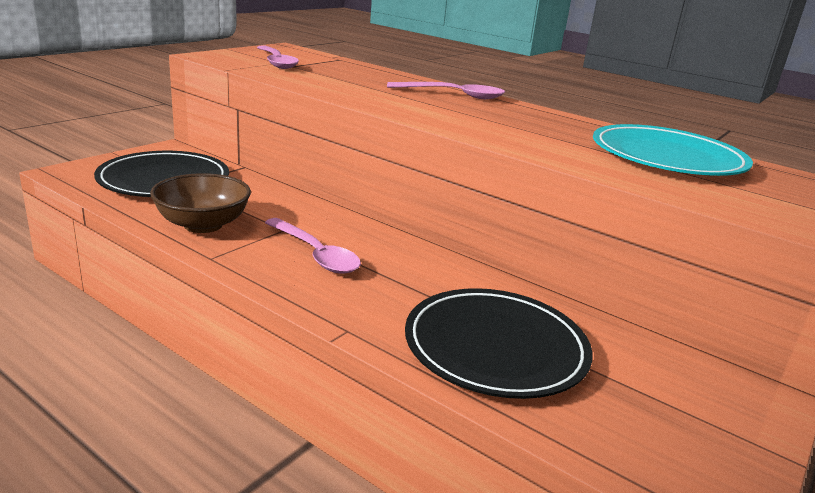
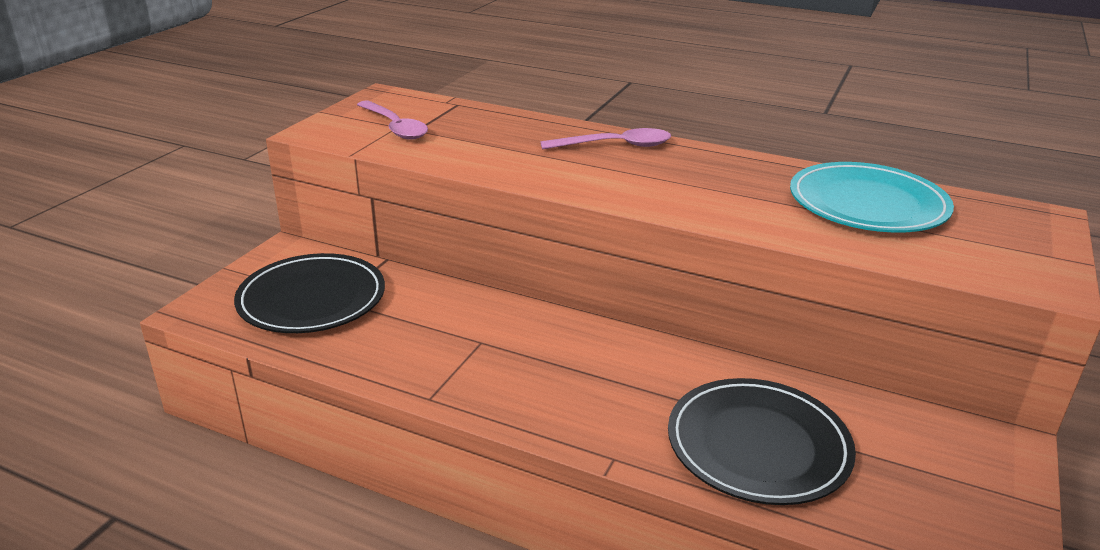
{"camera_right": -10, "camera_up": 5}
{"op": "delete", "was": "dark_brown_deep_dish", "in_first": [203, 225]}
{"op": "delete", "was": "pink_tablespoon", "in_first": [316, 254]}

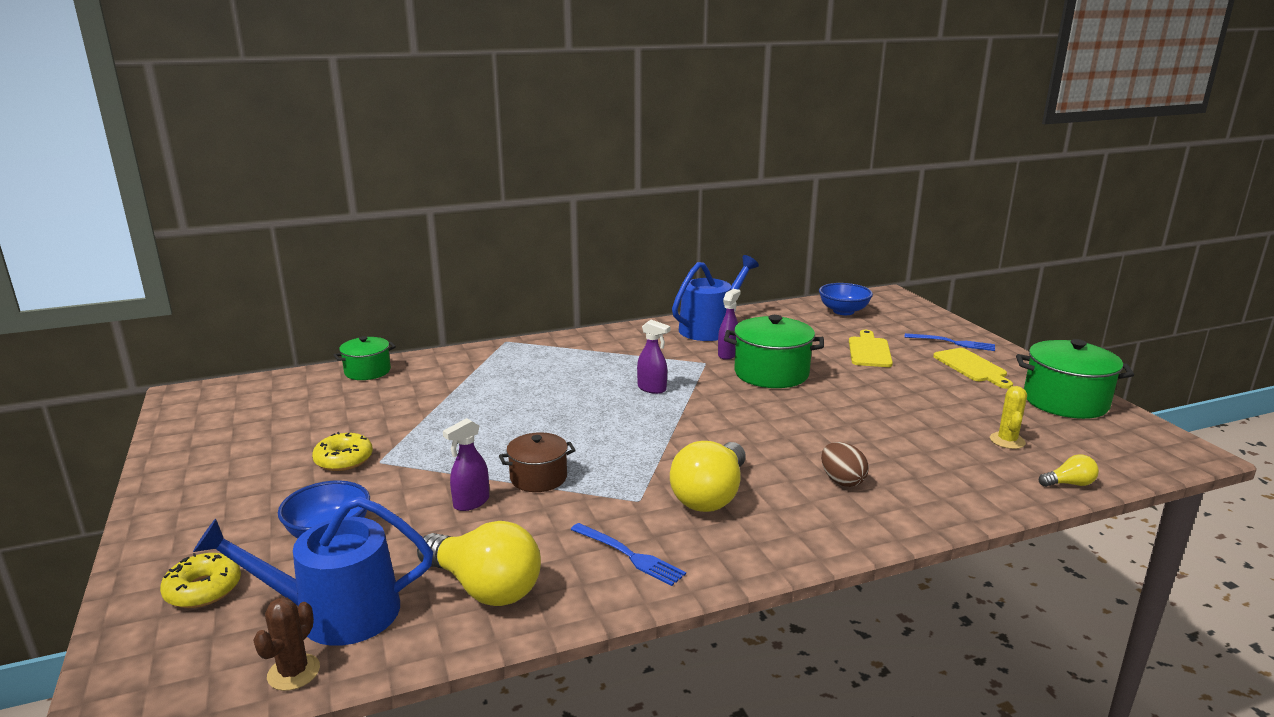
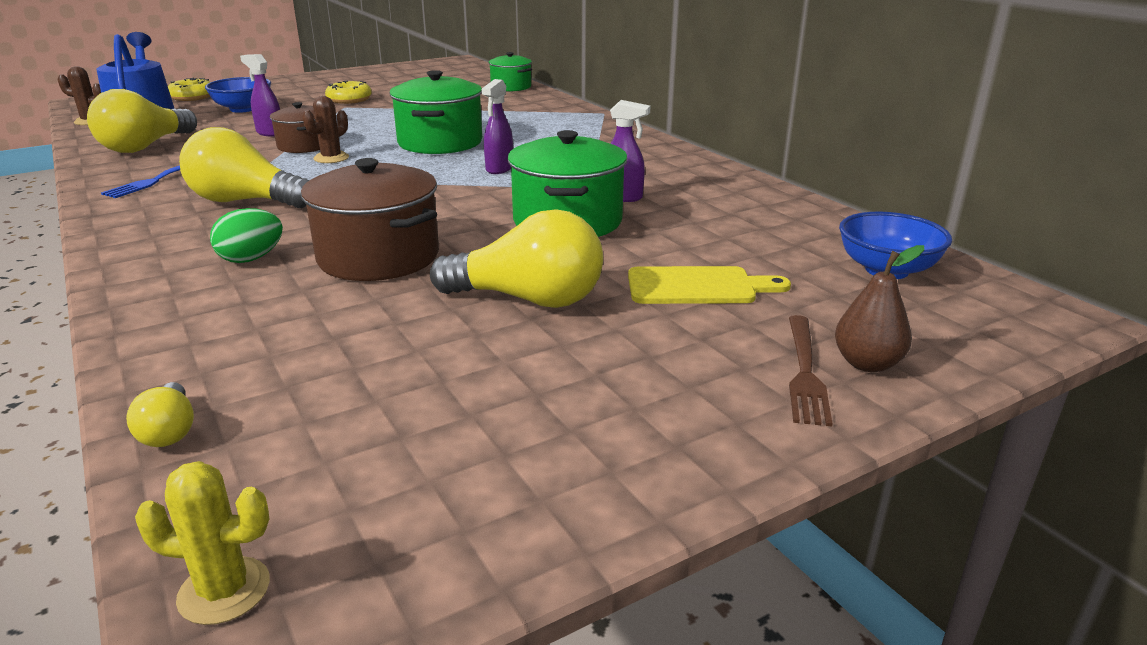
{"camera_right": 80, "camera_up": 5}
{"op": "move", "was": "bright_yellow_saguaro_cactus", "in_first": [1007, 441], "in_second": [224, 590]}
{"op": "recolor", "was": "dark_brown_egg_shape", "now": "leaf-green_egg_shape", "in_first": [842, 481], "in_second": [251, 259]}
{"op": "insert", "now": "dark_brown_stockpot", "in_second": [378, 257]}
{"op": "insert", "now": "dark_brown_saguaro_cactus", "in_second": [331, 158]}
{"op": "move", "was": "leaf-green_stockpot", "in_first": [1065, 401], "in_second": [440, 142]}
{"op": "insert", "now": "bright_yellow_light_bulb", "in_second": [529, 299]}
{"op": "recolor", "was": "cobalt_table_fork", "now": "dark_brown_table_fork", "in_first": [954, 343], "in_second": [805, 373]}
{"op": "insert", "now": "dark_brown_toy_pear", "in_second": [867, 363]}
{"op": "delete", "was": "cobalt_sprinkling_can", "in_first": [710, 328]}
{"op": "delete", "was": "bright_yellow_bread_board", "in_first": [971, 367]}

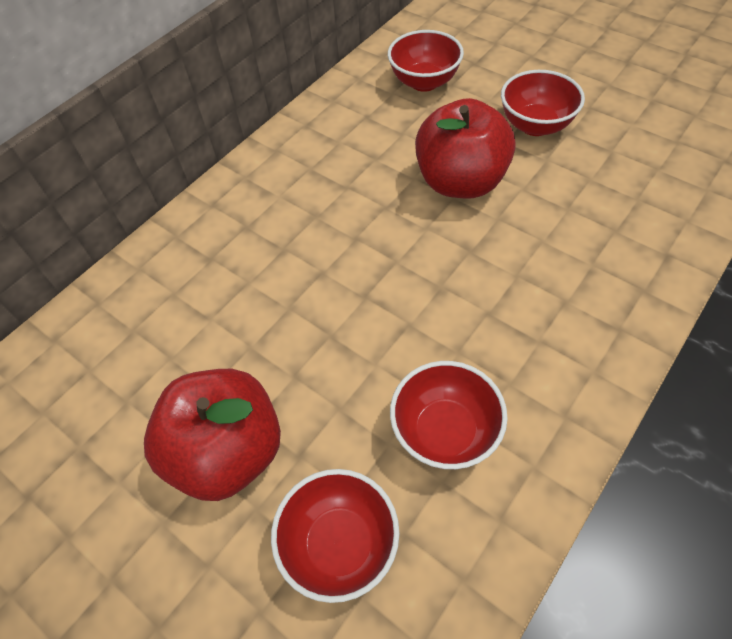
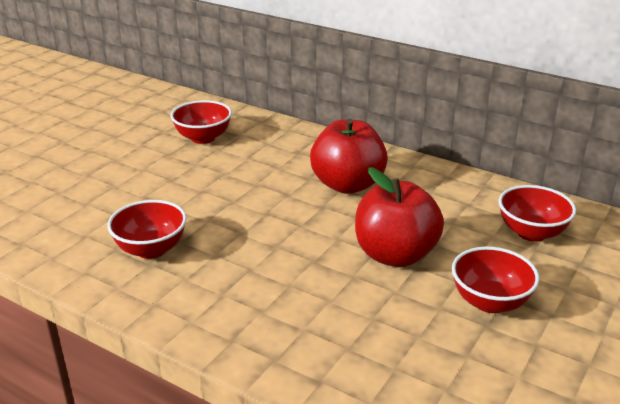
{"camera_right": 80, "camera_up": -25}
{"op": "move", "was": "scarlet_deep_dish", "in_first": [340, 544], "in_second": [203, 138]}
{"op": "move", "was": "scarlet_apple", "in_first": [228, 452], "in_second": [347, 185]}

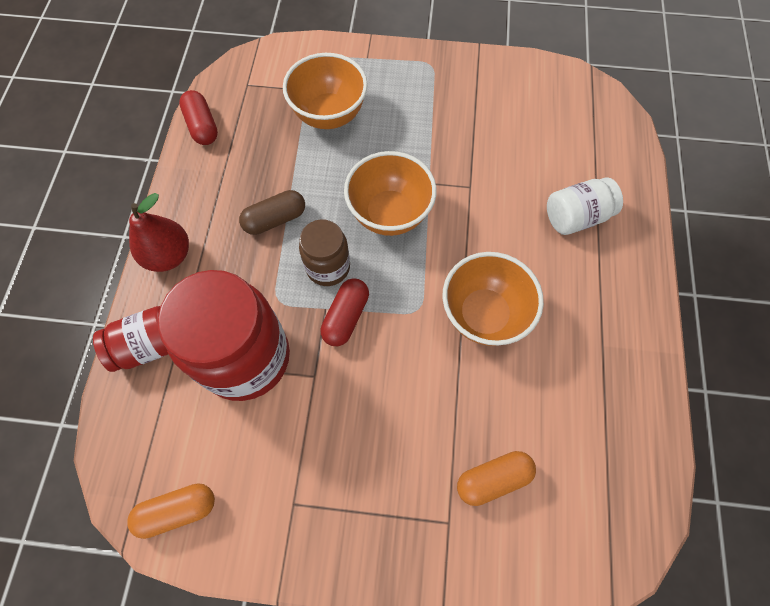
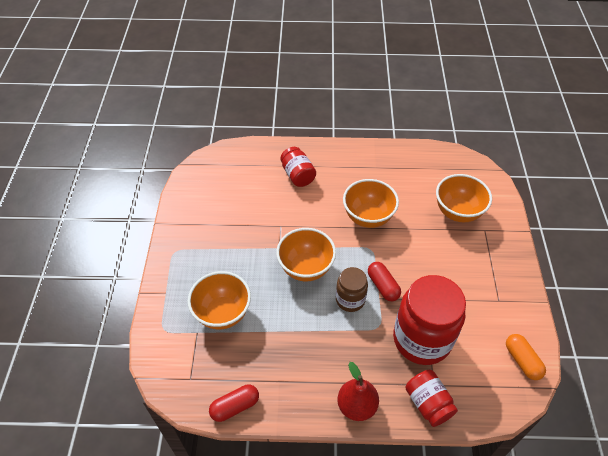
{"camera_right": -95, "camera_up": -15}
{"op": "recolor", "was": "pure_white_preserve_jar", "now": "scarlet_preserve_jar", "in_first": [576, 217], "in_second": [298, 175]}
{"op": "rotate", "was": "scarlet_pill", "in_first": [346, 317], "in_second": [383, 286], "clockwise": 45}
{"op": "replace", "was": "bright_orange_pill", "now": "bright_orange_deep_dish", "in_first": [493, 479], "in_second": [457, 212]}
{"op": "delete", "was": "dark_brown_pill", "in_first": [275, 219]}

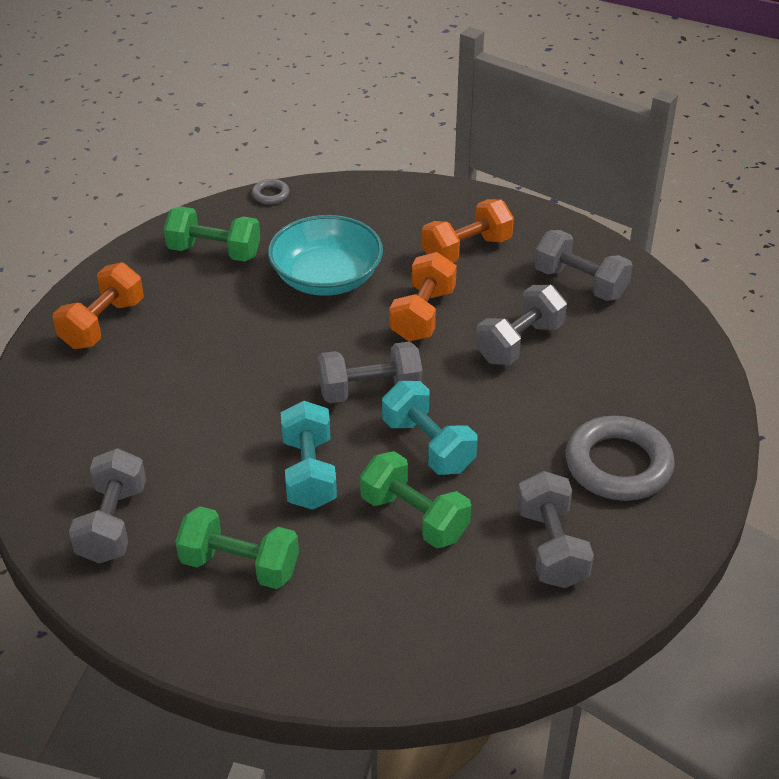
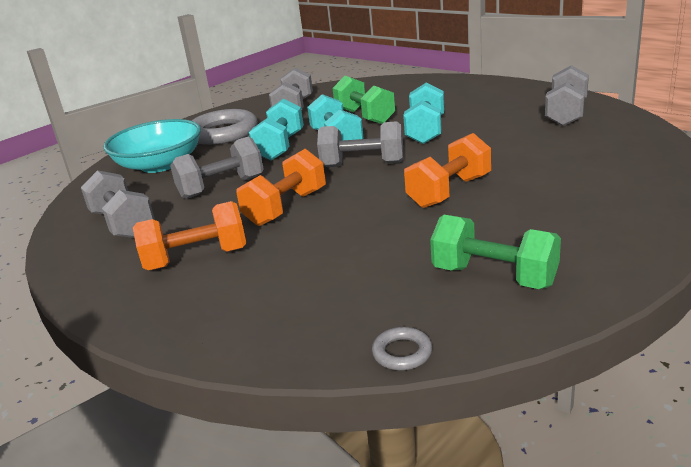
{"camera_right": -160, "camera_up": -15}
{"op": "move", "was": "turquoise_deep_dish", "in_first": [326, 278], "in_second": [160, 164]}
{"op": "insert", "now": "turquoise_hand_weight", "in_second": [280, 147]}
{"op": "move", "was": "bright_orange_hand_weight", "in_first": [102, 324], "in_second": [449, 192]}
{"op": "delete", "was": "leaf-green_hand_weight", "in_first": [240, 565]}

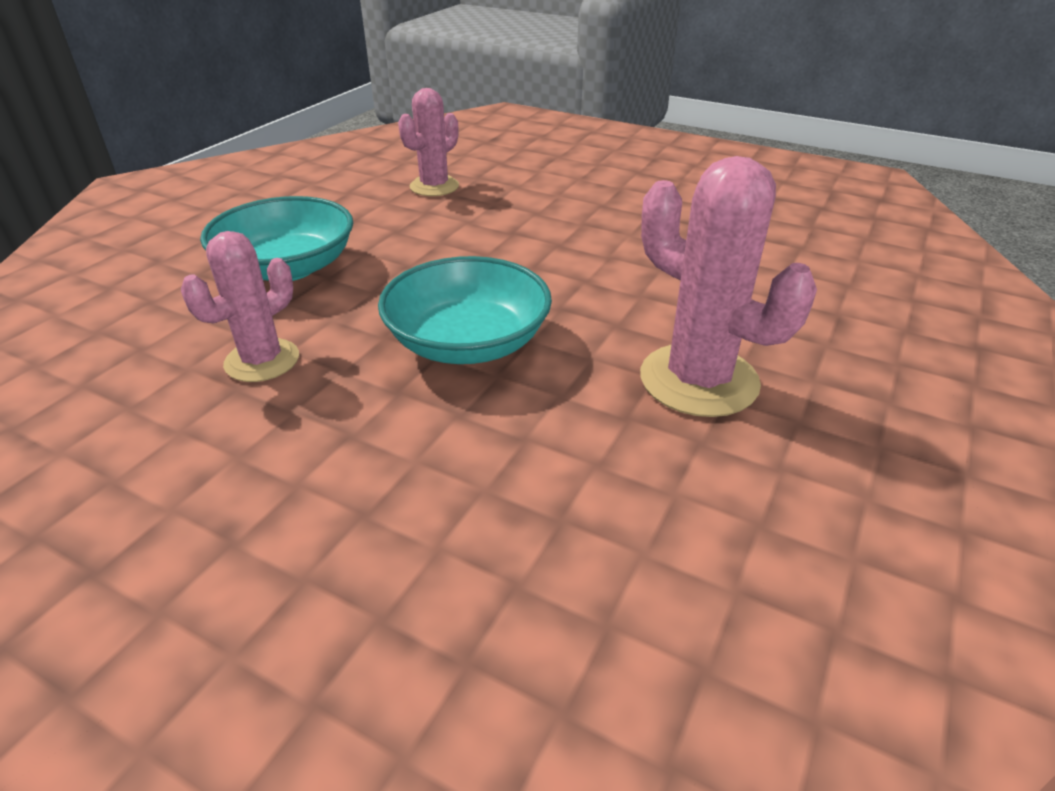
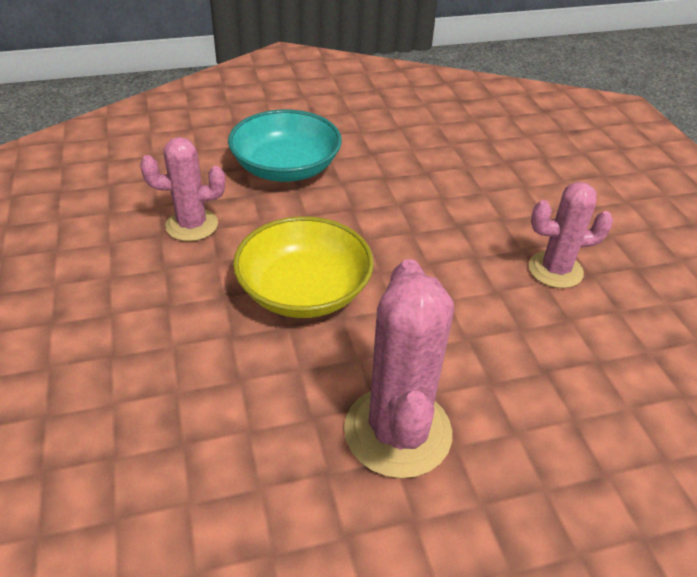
{"camera_right": 45, "camera_up": 5}
{"op": "recolor", "was": "turquoise_deep_dish", "now": "bright_yellow_deep_dish", "in_first": [468, 342], "in_second": [304, 291]}
{"op": "move", "was": "pink_saguaro_cactus", "in_first": [434, 186], "in_second": [555, 270]}

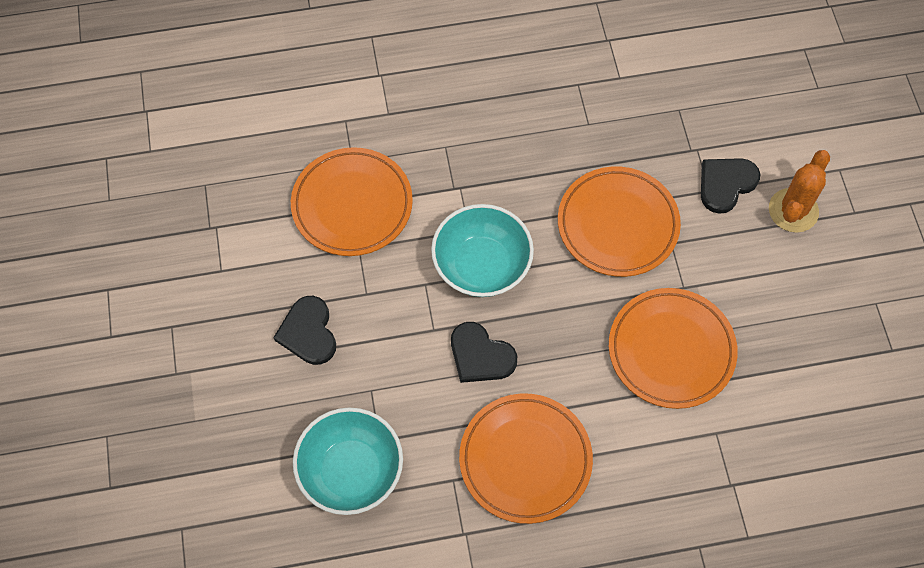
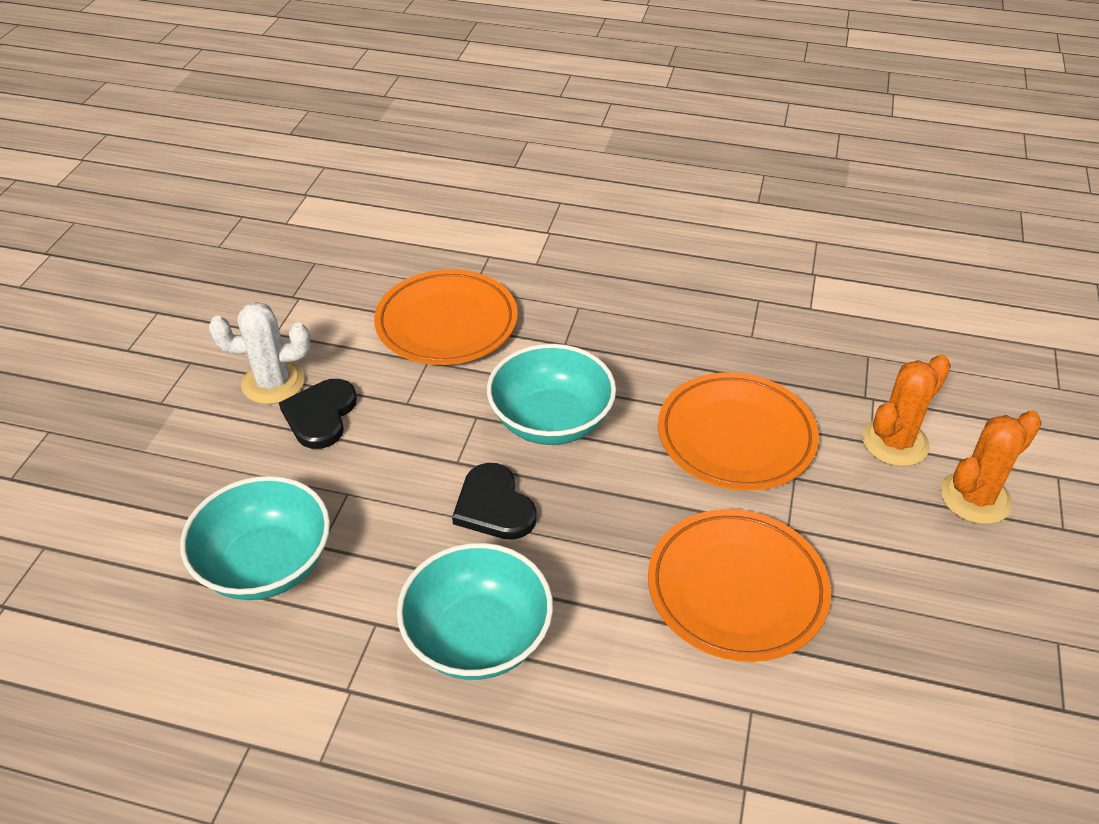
{"camera_right": 25, "camera_up": -20}
{"op": "insert", "now": "pure_white_saguaro_cactus", "in_second": [273, 383]}
{"op": "replace", "was": "bright_orange_plate", "now": "turquoise_deep_dish", "in_first": [525, 460], "in_second": [478, 637]}
{"op": "replace", "was": "ebony_heart_shape", "now": "bright_orange_saguaro_cactus", "in_first": [726, 184], "in_second": [895, 442]}

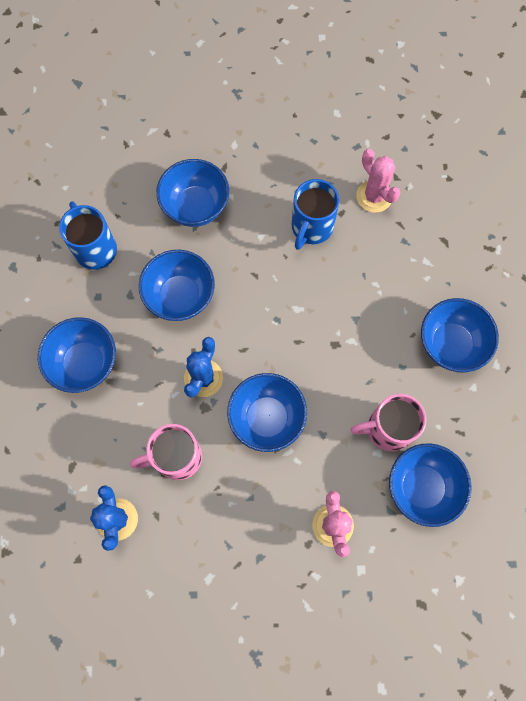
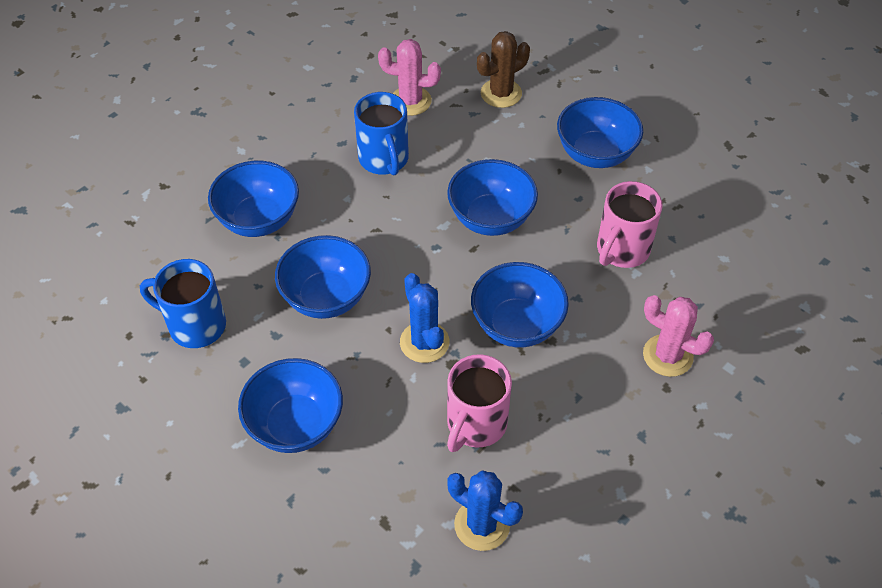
{"camera_right": -45, "camera_up": -20}
{"op": "move", "was": "cobalt_deep_dish", "in_first": [422, 487], "in_second": [491, 219]}
{"op": "insert", "now": "dark_brown_saguaro_cactus", "in_second": [501, 93]}

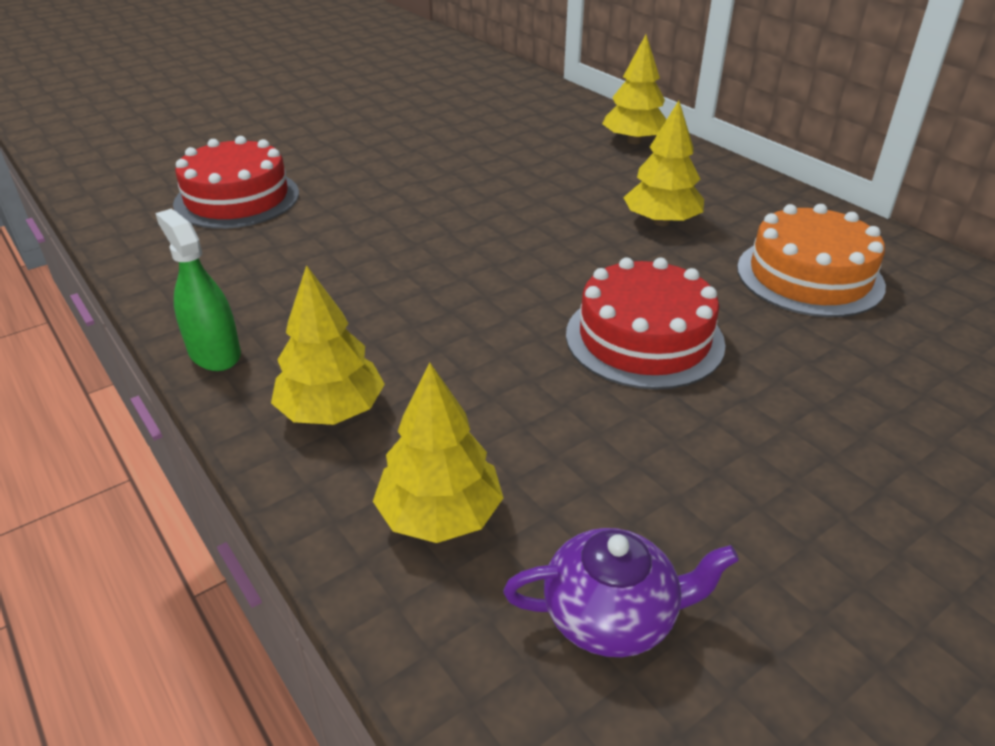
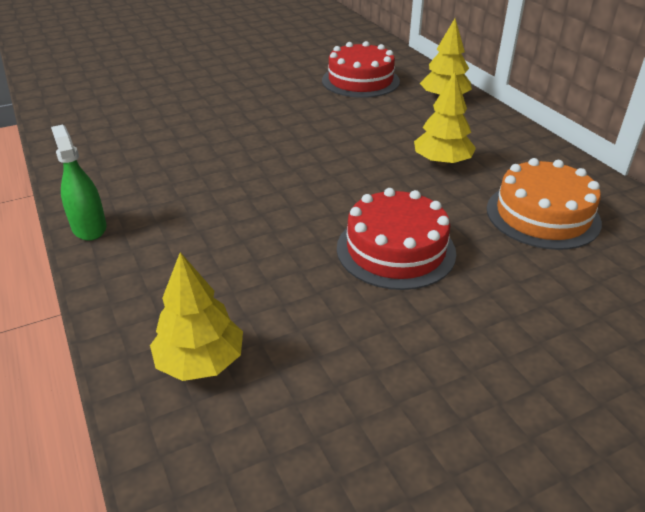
{"camera_right": 10, "camera_up": 0}
{"op": "move", "was": "scarlet_gateau", "in_first": [237, 198], "in_second": [360, 81]}
{"op": "delete", "was": "bright_yellow_tree", "in_first": [331, 411]}
{"op": "delete", "was": "violet_teapot", "in_first": [612, 616]}

